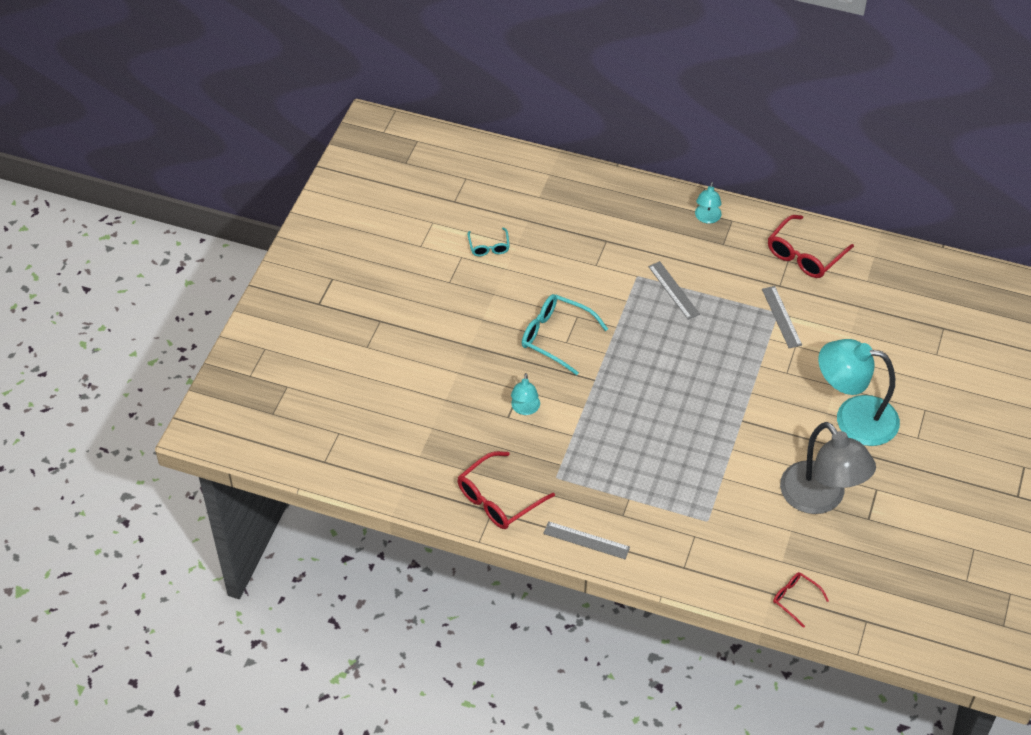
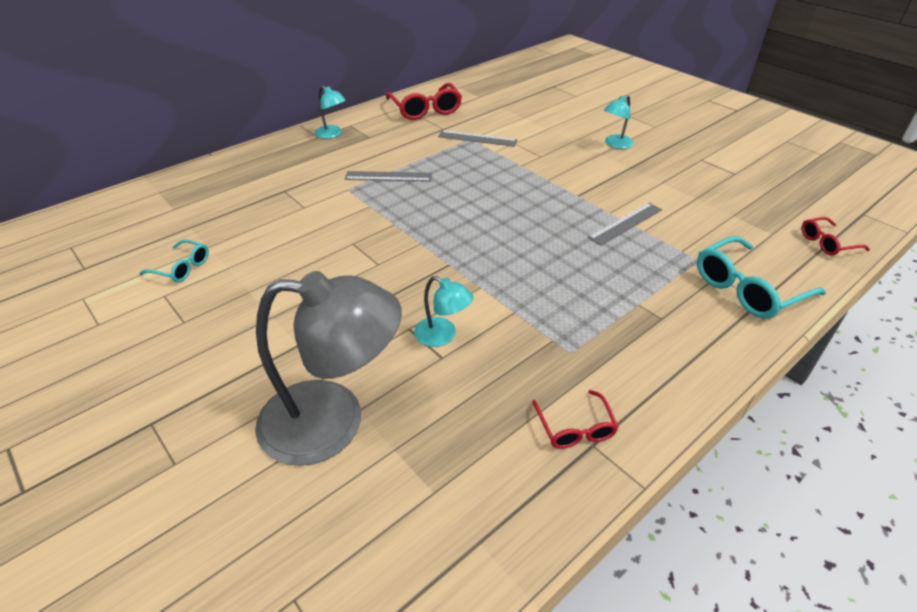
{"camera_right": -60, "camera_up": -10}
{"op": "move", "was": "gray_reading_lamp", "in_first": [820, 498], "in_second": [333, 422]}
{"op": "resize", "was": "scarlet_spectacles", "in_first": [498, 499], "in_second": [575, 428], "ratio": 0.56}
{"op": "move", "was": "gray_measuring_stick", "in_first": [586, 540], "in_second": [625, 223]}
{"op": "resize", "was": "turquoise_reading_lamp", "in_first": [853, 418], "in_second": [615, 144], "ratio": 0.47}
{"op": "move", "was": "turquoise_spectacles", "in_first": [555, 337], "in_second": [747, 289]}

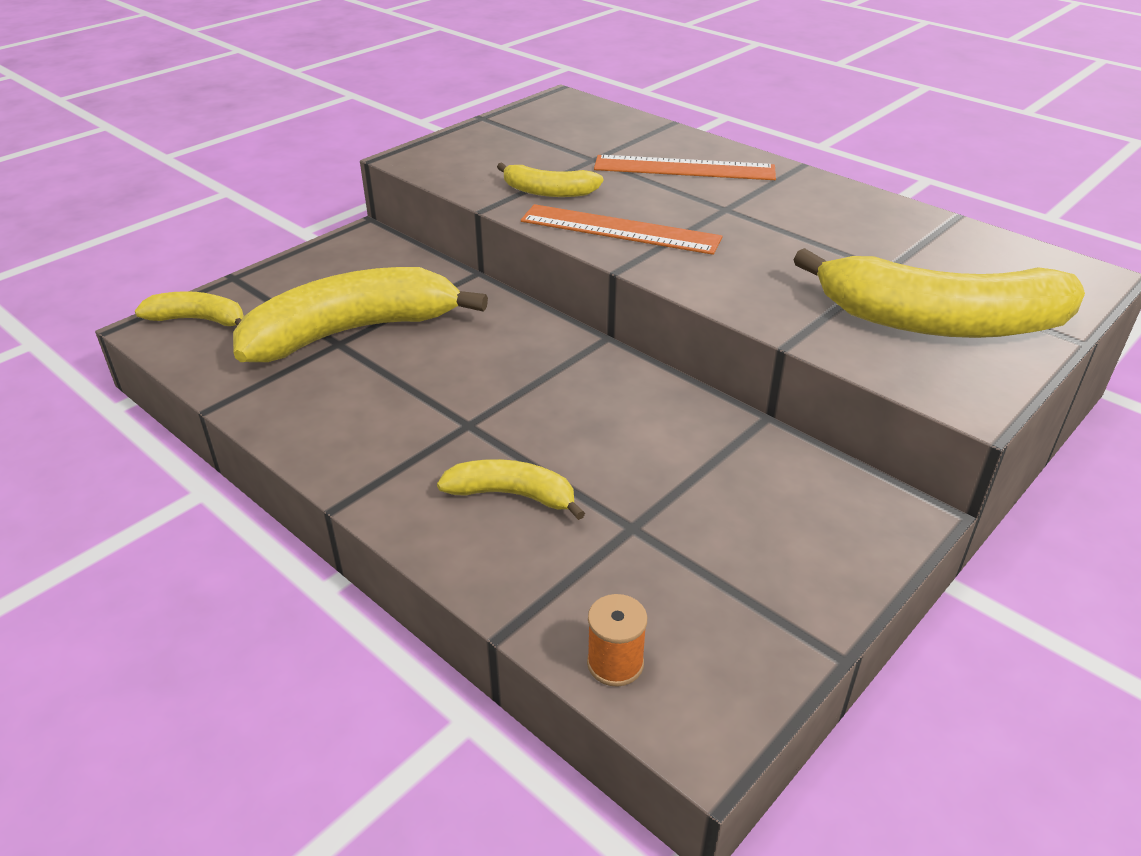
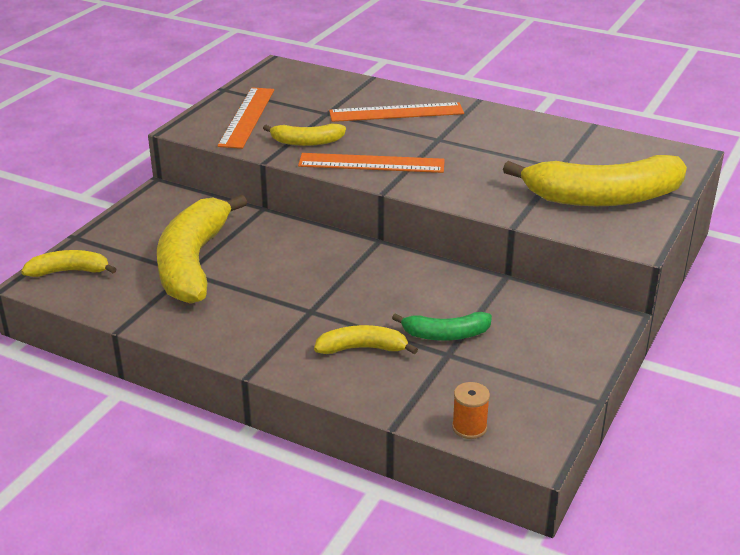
{"camera_right": -15, "camera_up": -5}
{"op": "rotate", "was": "bright_yellow_banana_fruit", "in_first": [352, 331], "in_second": [193, 263], "clockwise": -45}
{"op": "insert", "now": "bright_orange_measuring_stick", "in_second": [247, 117]}
{"op": "insert", "now": "leaf-green_banana_fruit", "in_second": [445, 335]}

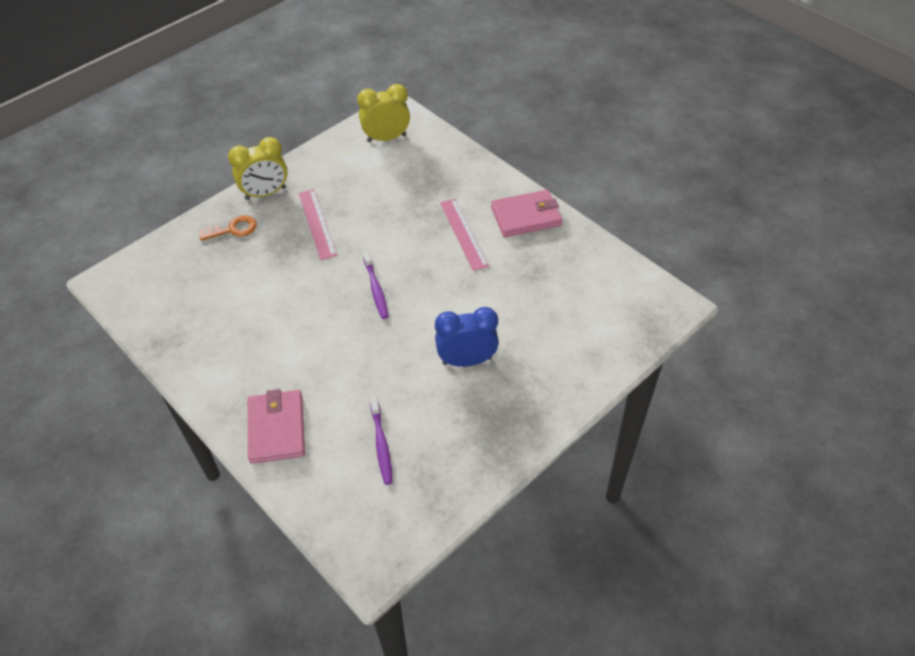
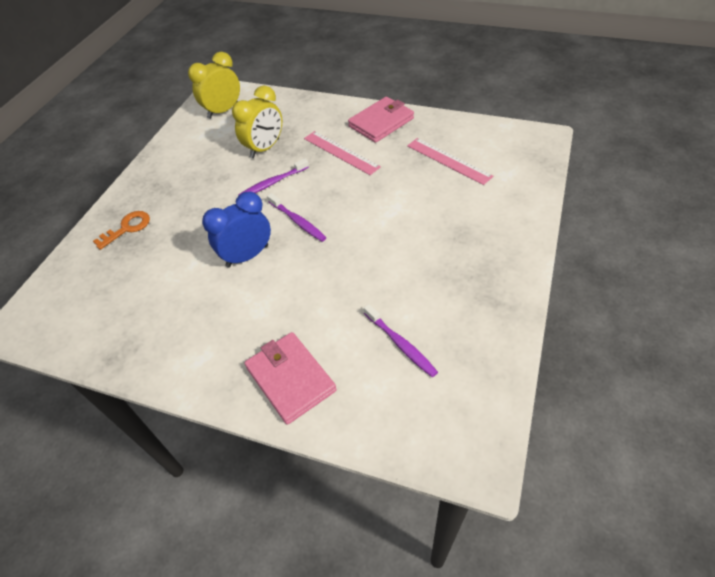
{"camera_right": -25, "camera_up": 0}
{"op": "move", "was": "cobalt_bedside_clock", "in_first": [467, 360], "in_second": [247, 256]}
{"op": "move", "was": "bright_yellow_bedside_clock", "in_first": [265, 193], "in_second": [265, 148]}
{"op": "insert", "now": "violet_dental_brush", "in_second": [273, 183]}
{"op": "move", "was": "pink_measuring_stick", "in_first": [317, 223], "in_second": [448, 161]}

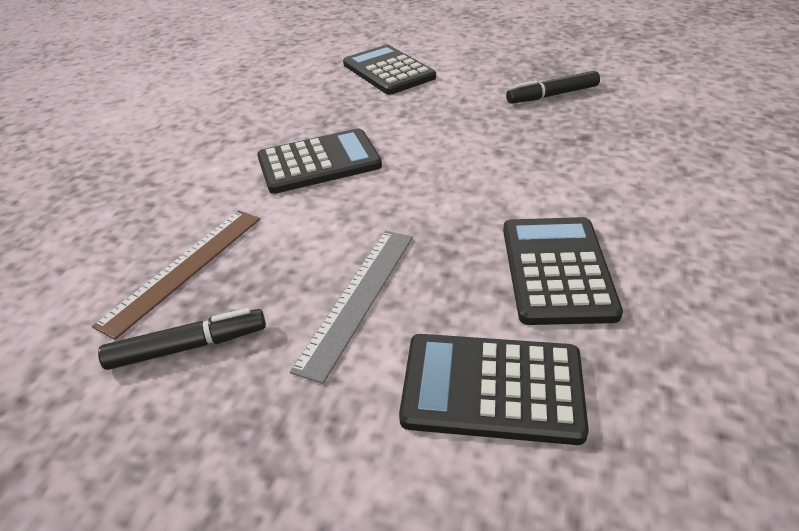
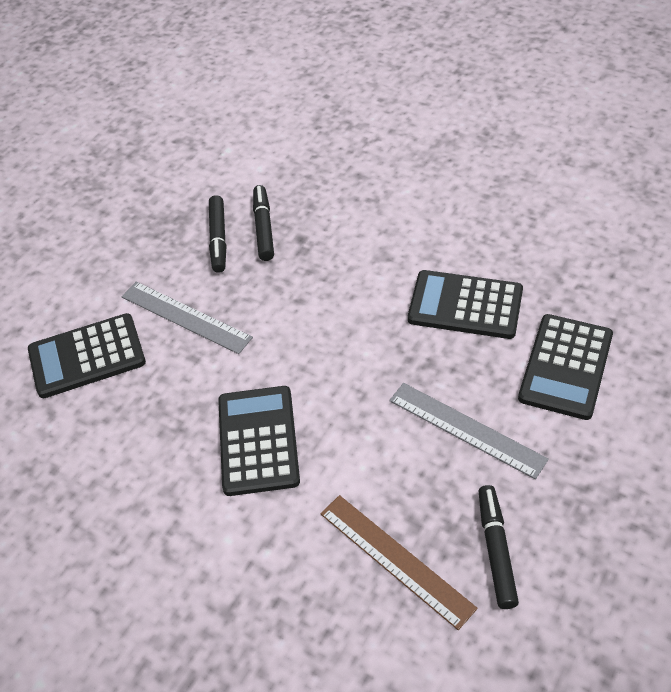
{"camera_right": -75, "camera_up": 10}
{"op": "insert", "now": "gray_measuring_stick", "in_second": [185, 317]}
{"op": "insert", "now": "ebony_marker_pen", "in_second": [263, 228]}

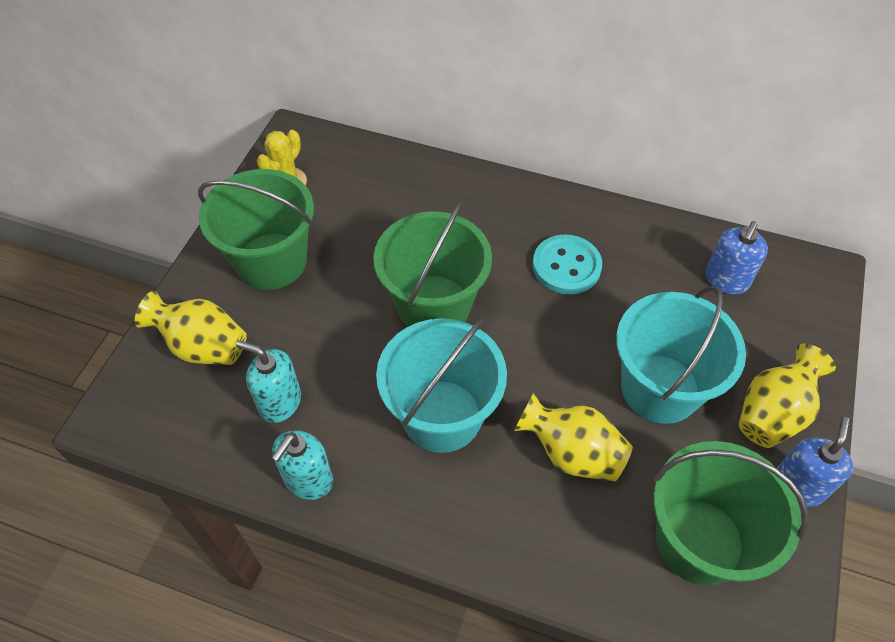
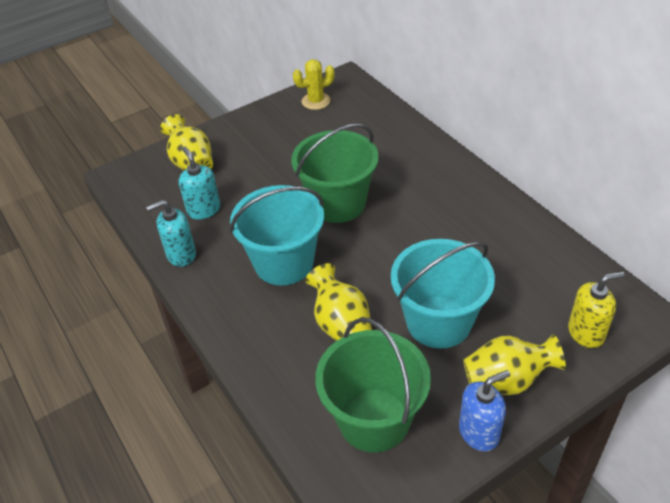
{"camera_right": 40, "camera_up": -10}
{"op": "insert", "now": "bright_yellow_soap_pump", "in_second": [586, 333]}
{"op": "delete", "was": "leaf-green_pail", "in_first": [271, 261]}
{"op": "delete", "was": "turquoise_sewing_button", "in_first": [566, 266]}
{"op": "delete", "was": "cobalt_soap_pump", "in_first": [726, 280]}

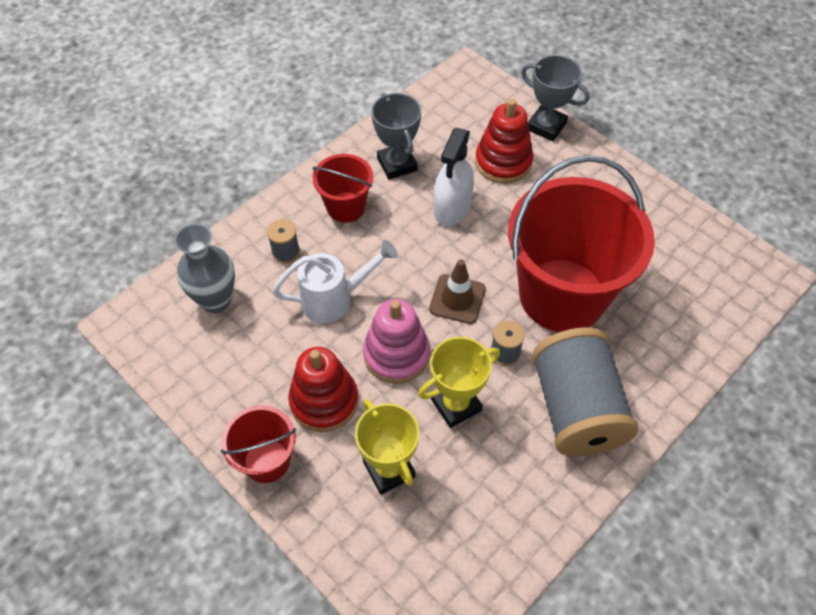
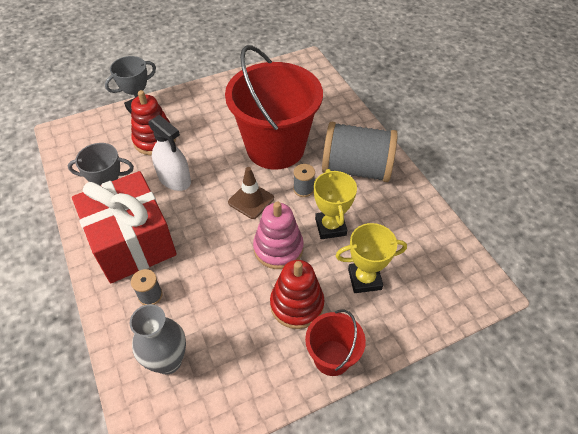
{"camera_right": -70, "camera_up": -5}
{"op": "replace", "was": "scarlet_pail", "now": "scarlet_present", "in_first": [346, 207], "in_second": [132, 242]}
{"op": "delete", "was": "pure_white_sprinkling_can", "in_first": [335, 299]}

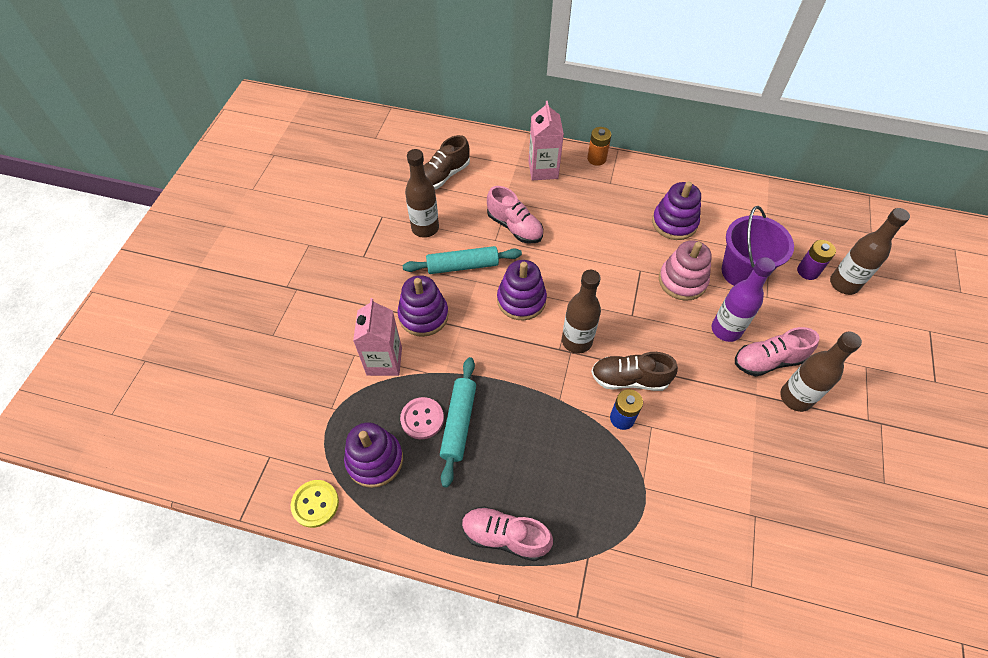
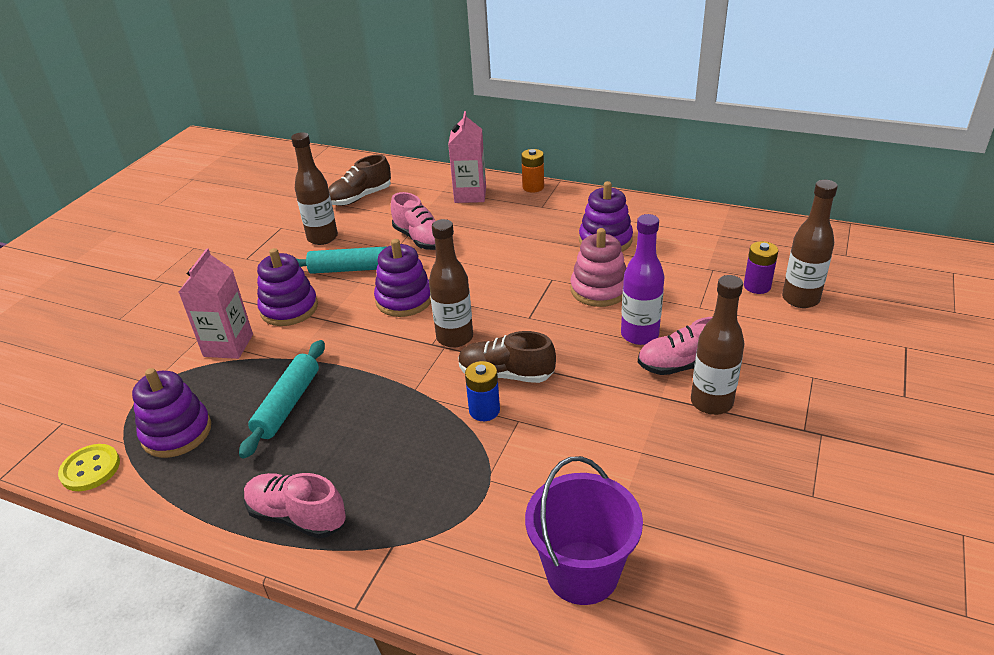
{"camera_right": 10, "camera_up": -20}
{"op": "move", "was": "violet_pail", "in_first": [742, 272], "in_second": [582, 572]}
{"op": "delete", "was": "pink_sewing_button", "in_first": [422, 419]}

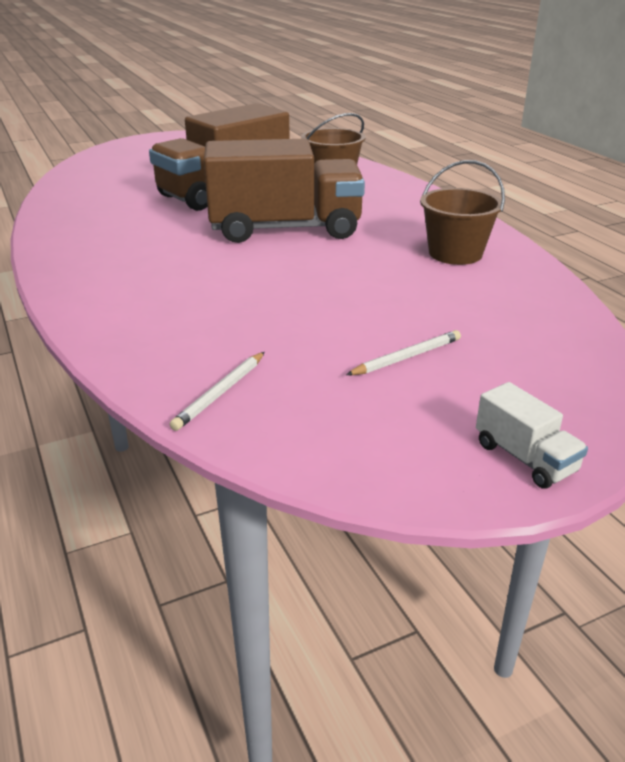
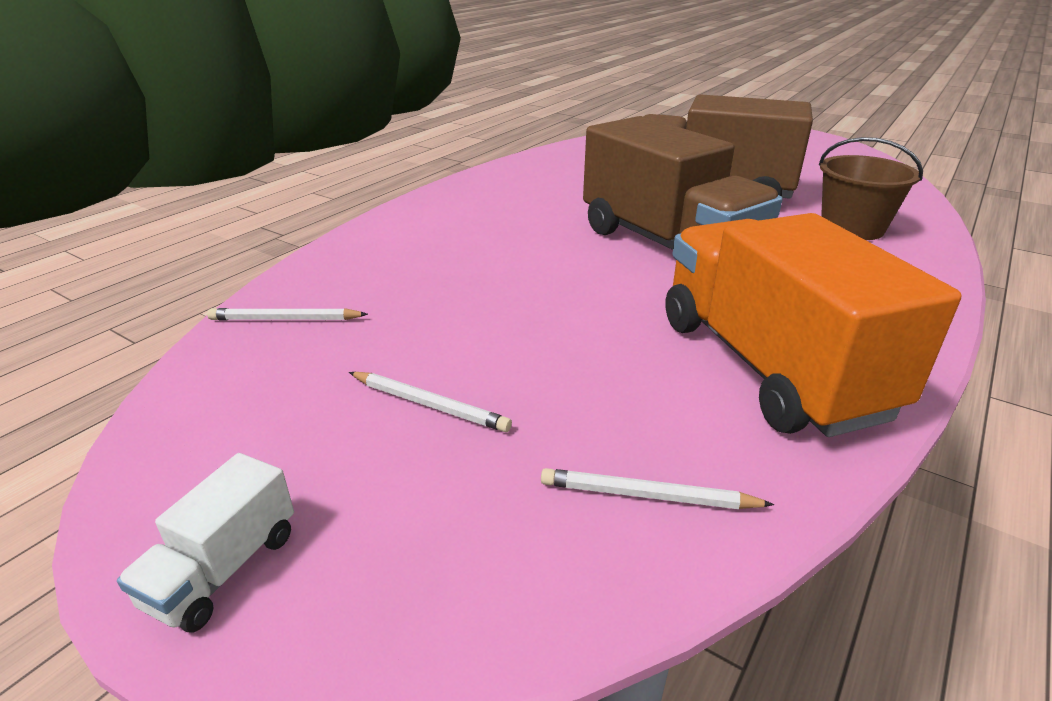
{"camera_right": 60, "camera_up": 0}
{"op": "insert", "now": "pure_white_wooden_pencil", "in_second": [647, 495]}
{"op": "replace", "was": "dark_brown_pail", "now": "bright_orange_toy_truck", "in_first": [455, 253], "in_second": [768, 366]}

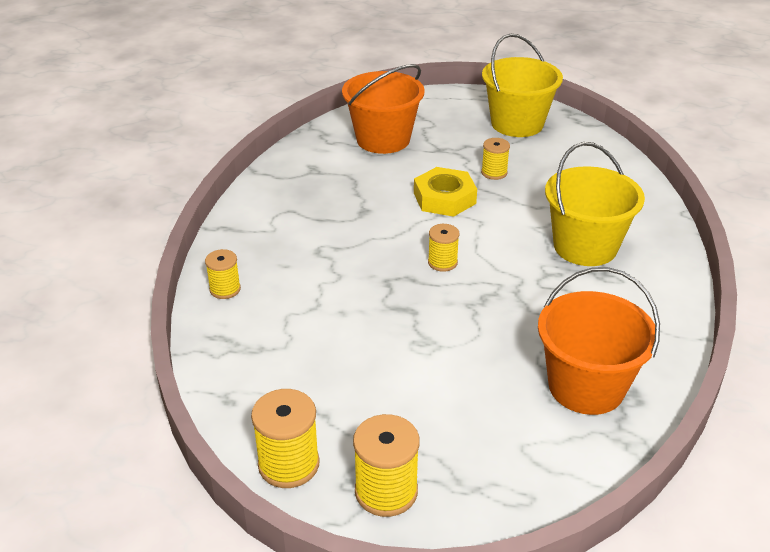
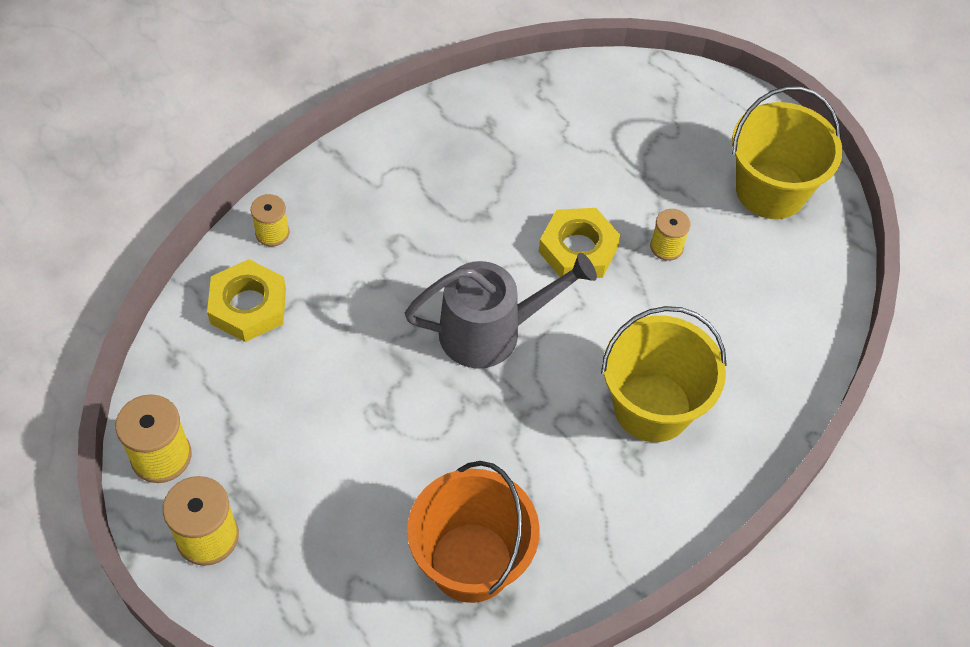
{"camera_right": 35, "camera_up": 20}
{"op": "insert", "now": "bright_yellow_hex_nut", "in_second": [248, 306]}
{"op": "replace", "was": "bright_yellow_spool", "now": "gray_sprinkling_can", "in_first": [442, 262], "in_second": [491, 331]}
{"op": "delete", "was": "bright_orange_pail", "in_first": [383, 139]}

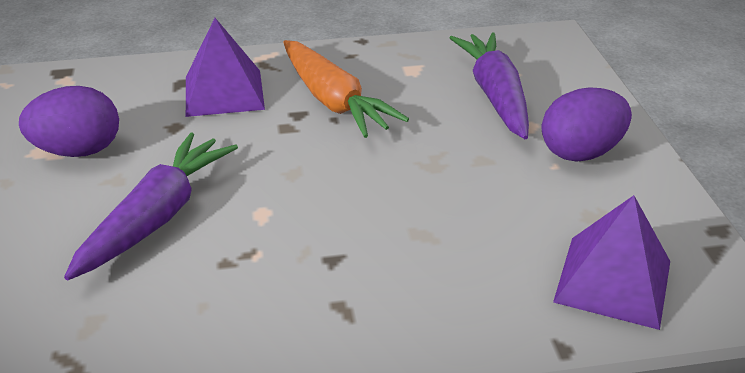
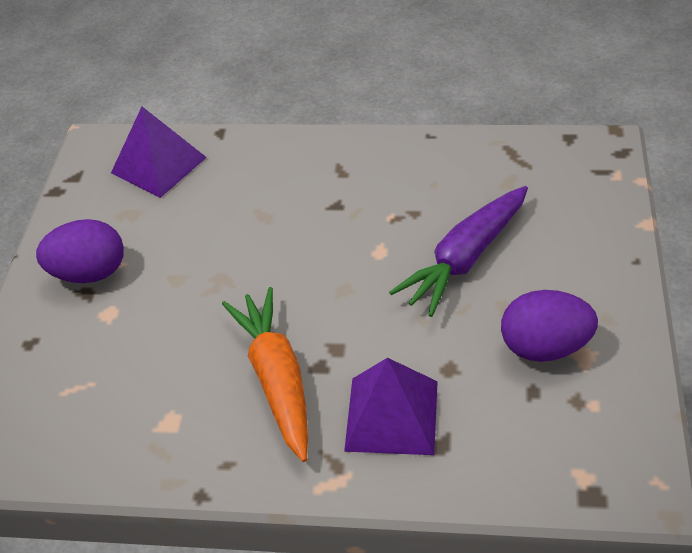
{"camera_right": -160, "camera_up": 10}
{"op": "delete", "was": "violet_carrot", "in_first": [495, 95]}

